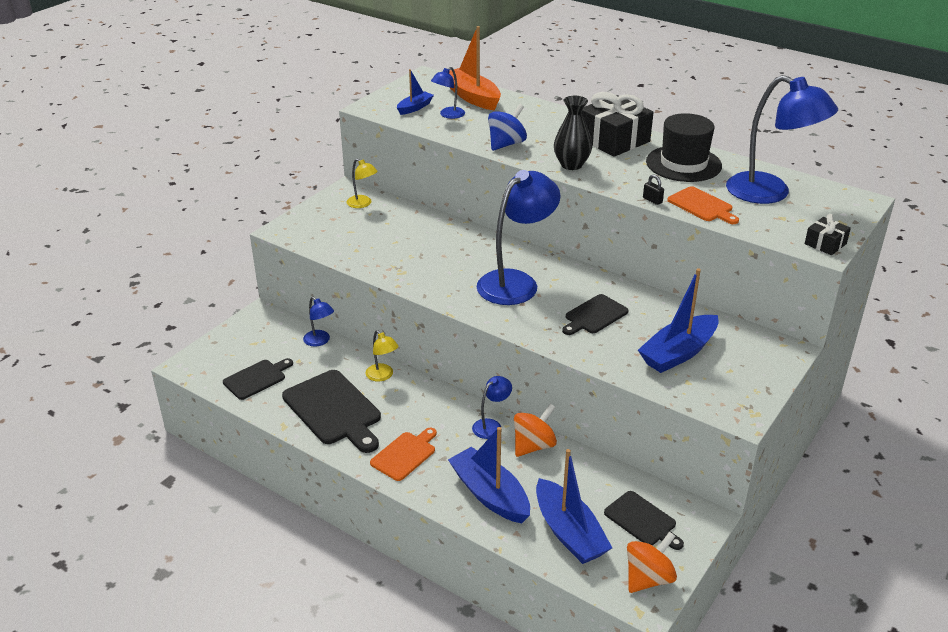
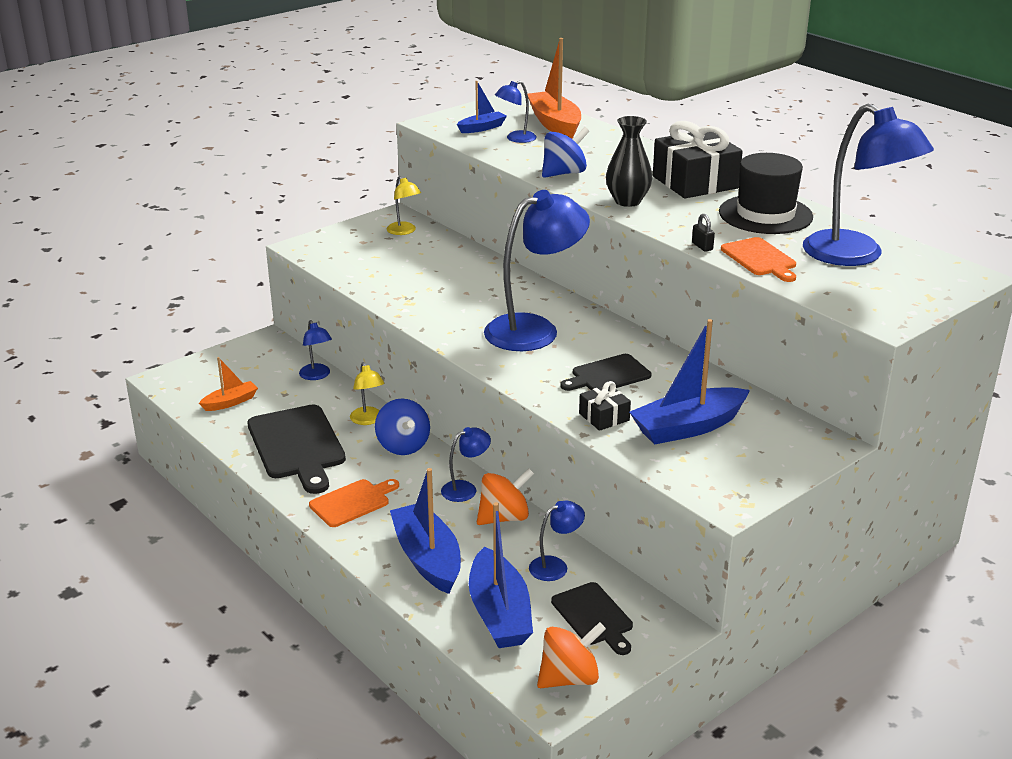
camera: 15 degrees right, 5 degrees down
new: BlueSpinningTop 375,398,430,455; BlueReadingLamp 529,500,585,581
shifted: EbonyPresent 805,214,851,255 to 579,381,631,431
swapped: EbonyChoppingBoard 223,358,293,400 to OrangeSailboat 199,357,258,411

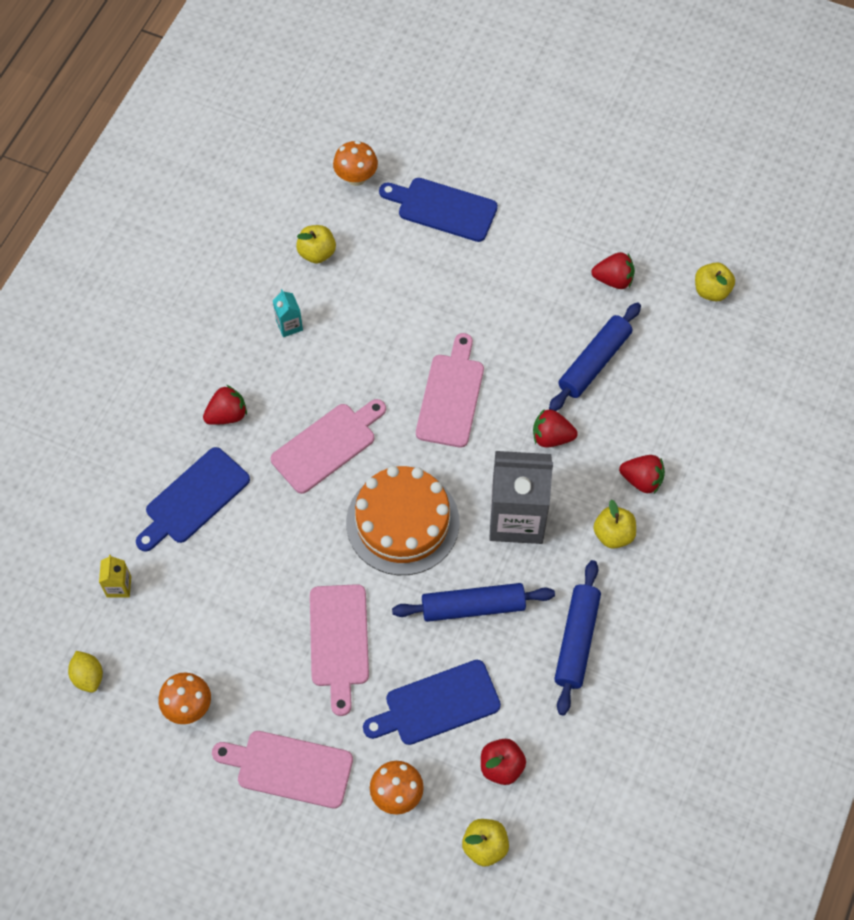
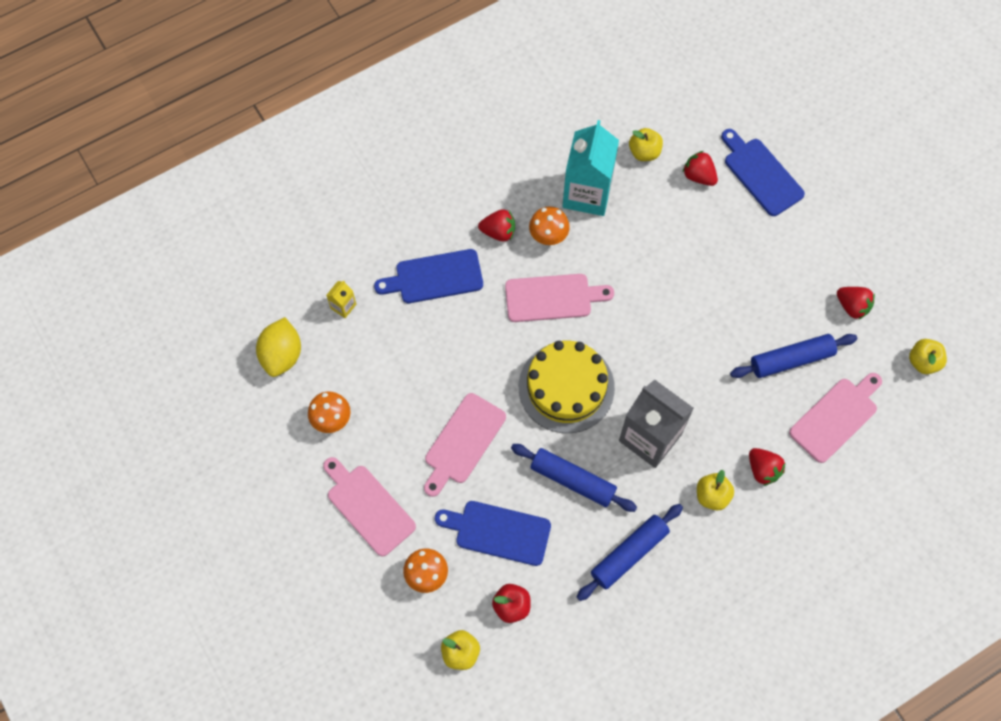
camera: 35 degrees right, 5 degrees up
shifted: OrangeToadstool 333,140,378,186 to 529,206,570,245; RosePinkChoppingBoard 416,333,484,448 to 789,373,882,463; RedToyStrawberry 533,409,578,447 to 682,151,718,186
repainted: OrangeLayerCake 346,466,460,575 to BrightYellowLayerCake 519,341,615,433
scaled: BrightYellowCitrusFruit 68,651,103,692 = 256,317,301,377 x1.65; TealJuiceCarton 273,289,303,337 = 562,120,619,216 x2.36

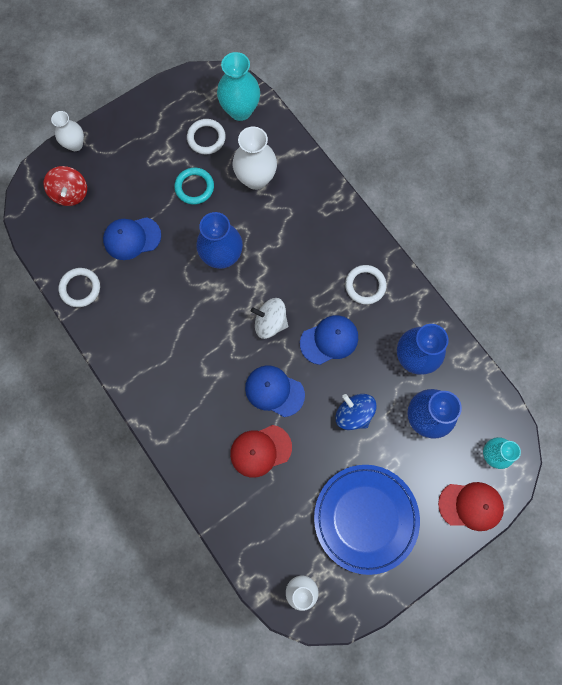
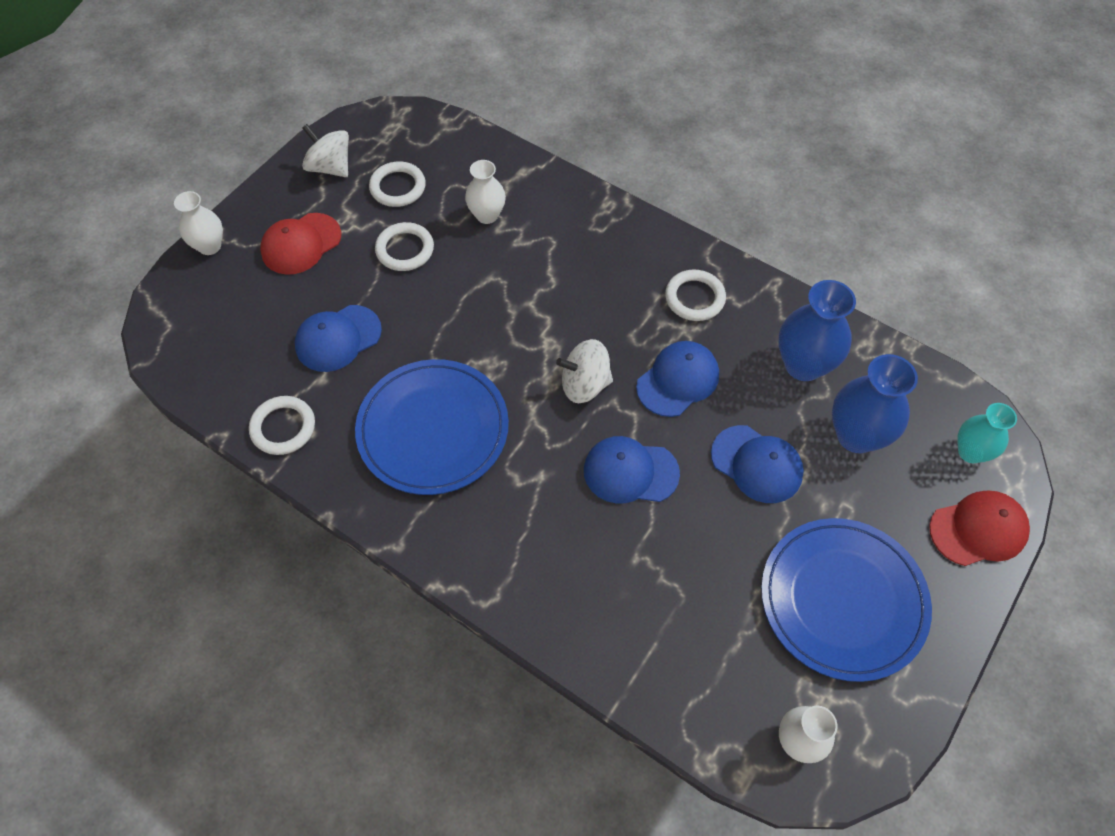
camera: 20 degrees left, 15 degrees down
gone: RedSpinningTop 44,166,87,206; BlueVase 196,212,243,269; TealVase 217,52,260,121
new: PureWhiteSpinningTop 302,124,349,177; BluePlate 355,359,509,495
shifted: RedCap 230,425,292,478 to 260,213,342,275
swapped: BlueSpinningTop 336,394,377,430 to BlueCap 711,425,804,503
repainted: TealHoop 174,168,214,205 to PureWhiteHoop 375,222,434,271
scaled: PureWhiteVase 233,127,277,190 = 465,160,506,224 x0.64

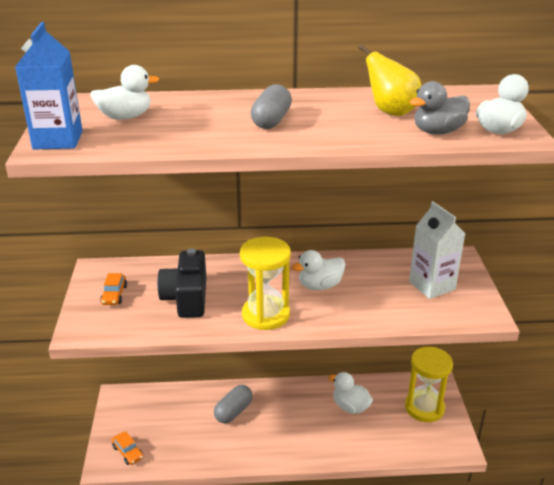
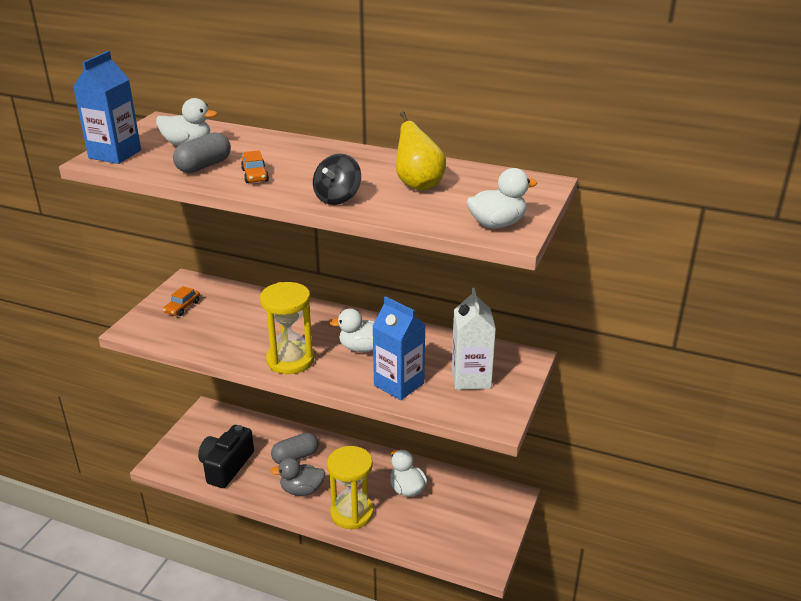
camera: 25 degrees right, 0 degrees up
new: EbonySpinningTop 313,154,361,205; BlueJuiceCarton 372,296,426,400
shifted: OrangeToyCar 112,431,143,465 to 241,150,269,183; EbonyPhotoCamera 157,248,206,318 to 198,425,254,488; AshGreyPill 251,84,292,129 to 173,132,231,173; BrightYellowSandTimer 405,347,453,422 to 327,446,374,529; AshGreyDuck 410,81,470,135 to 270,457,325,496

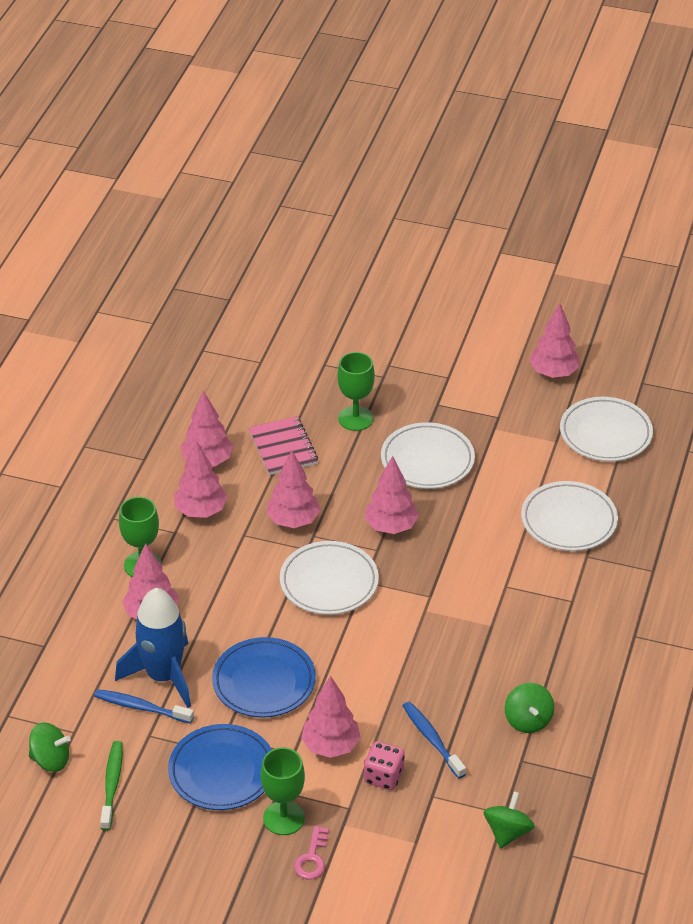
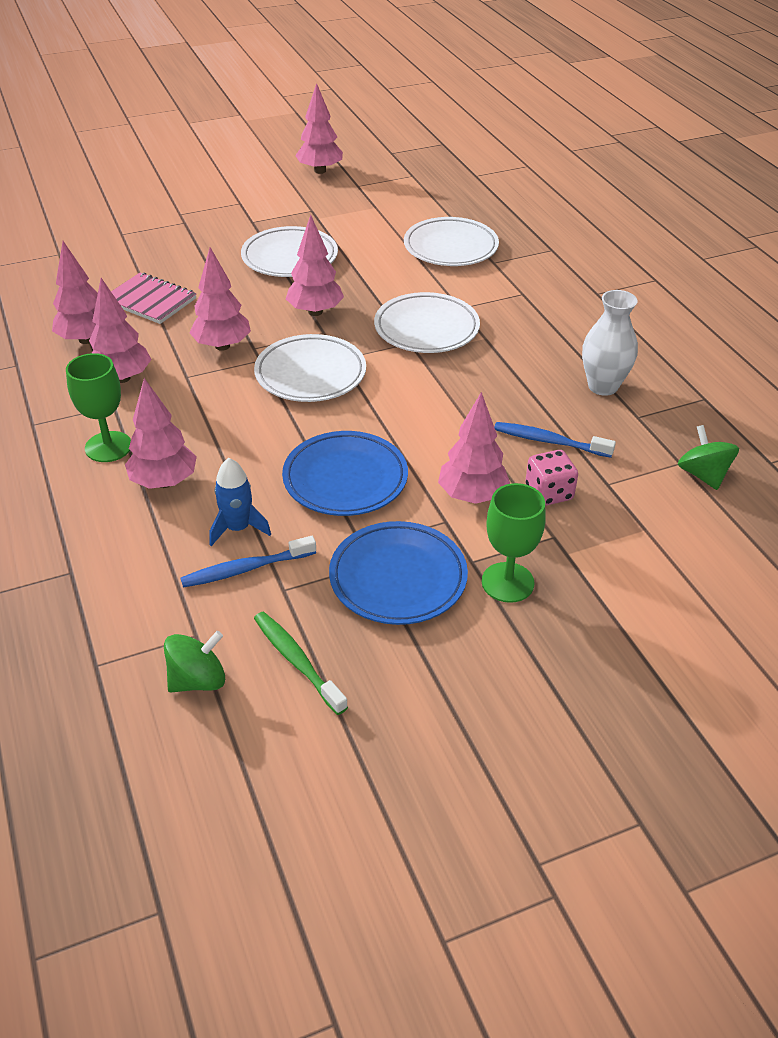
camera: 40 degrees left, 0 degrees up
gone: RosePinkKey 294,826,329,879; LeafGreenGoblet 337,352,375,431
shifted: PureWhitePlate 560,397,653,462 to 374,292,480,353
swapped: LeafGreenSpinningTop 505,683,554,733 to PureWhiteVase 582,290,638,396
scaled: BlueRocket 115,588,191,708 = 209,458,271,546 x0.56

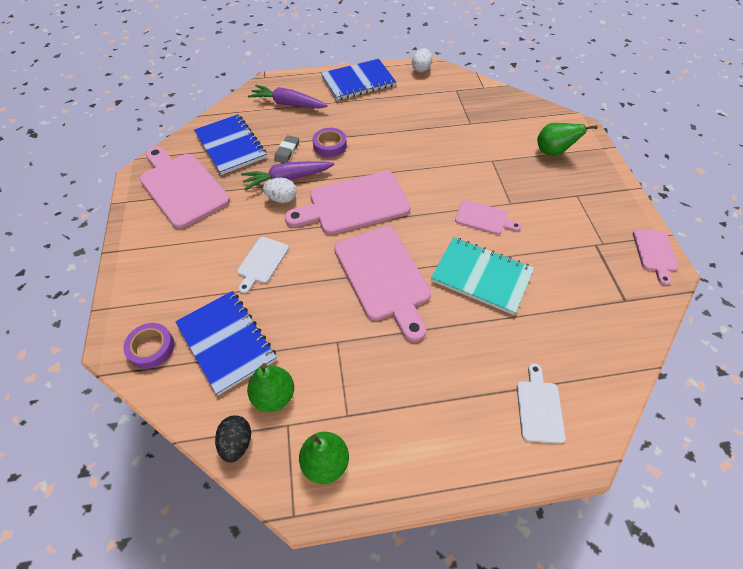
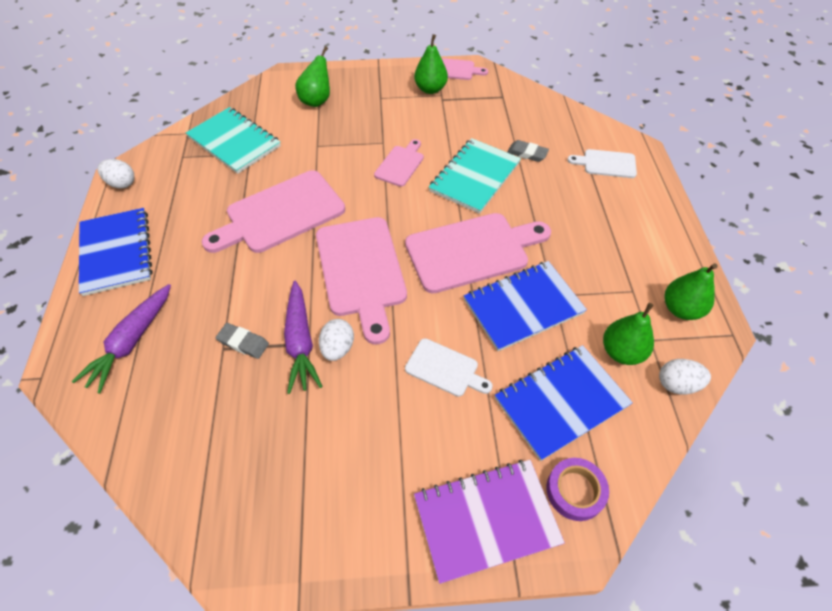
camera: 85 degrees left, 0 degrees up
gone: VioletStickyTape 313,128,347,157
new: TealExerciseBook 186,107,281,174; LeafGreenToyPear 414,34,448,94; VioletExerciseBook 414,460,565,584; AshGreyGumEraser 507,140,549,162
shifted: RosePinkChoppingBoard 140,147,230,229 to 201,170,345,253; BlueExerciseBook 194,114,267,175 to 464,261,587,351
repainted: EbonyEgg 215,415,251,463 to PureWhiteEgg 659,359,711,395

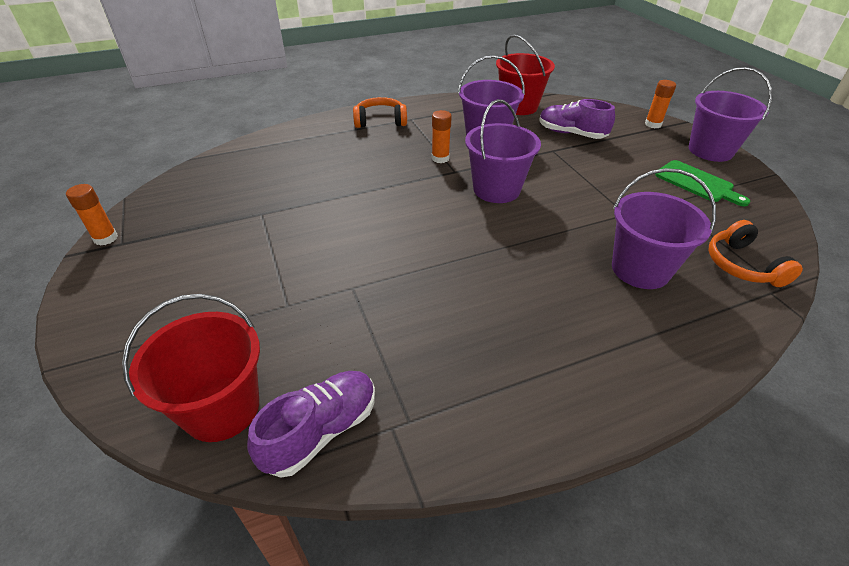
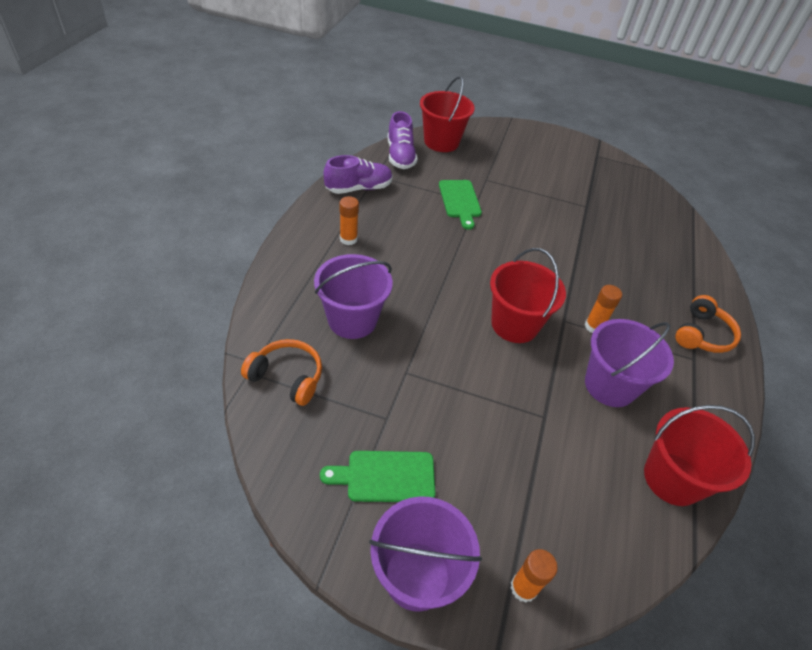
camera: 125 degrees right, 5 degrees up
new: LeafGreenChoppingBoard 439,180,482,230
shifted: OrangeStickOfGlue 66,184,118,246 to 339,196,359,245; VioletSneaker 539,99,615,139 to 324,155,393,194
repainted: VioletPail 465,99,541,203 to RedPail 490,248,566,343

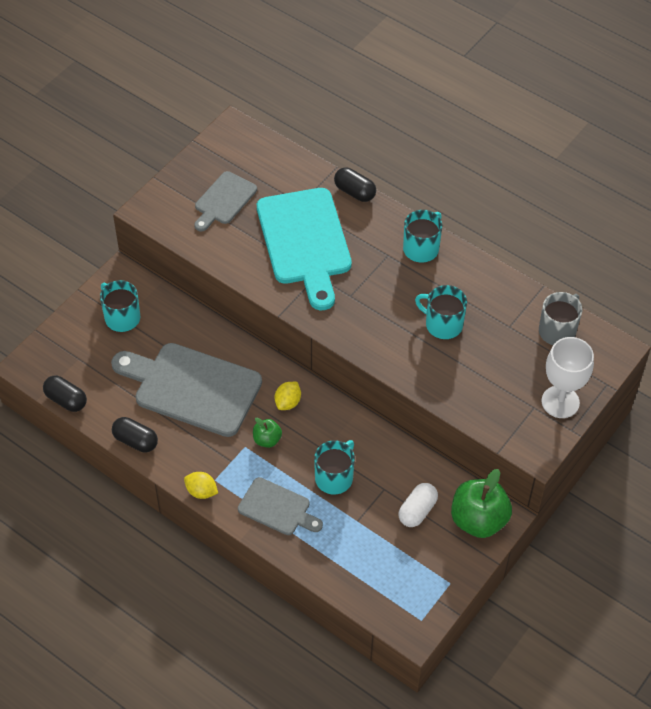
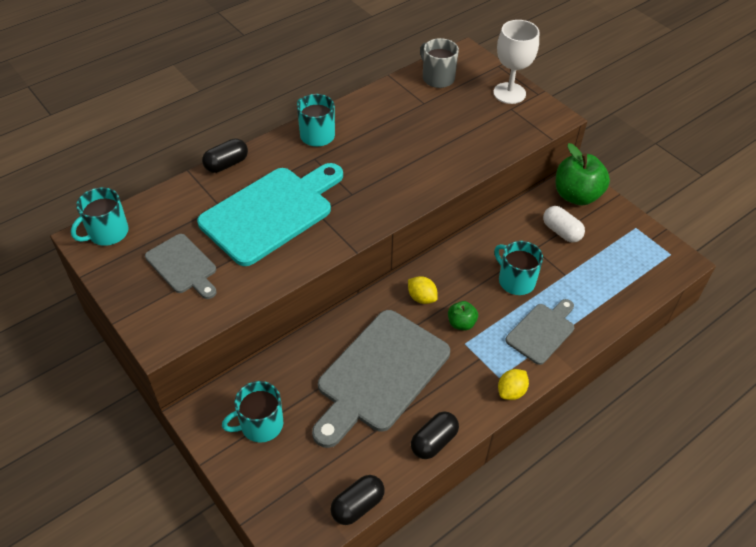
camera: 75 degrees left, 5 degrees down
shifted: TealMug 415,285,467,339 to 71,187,128,246
rotated: TealChoppingBoard 257,188,352,310 = 197,163,343,266 45 degrees counterclockwise

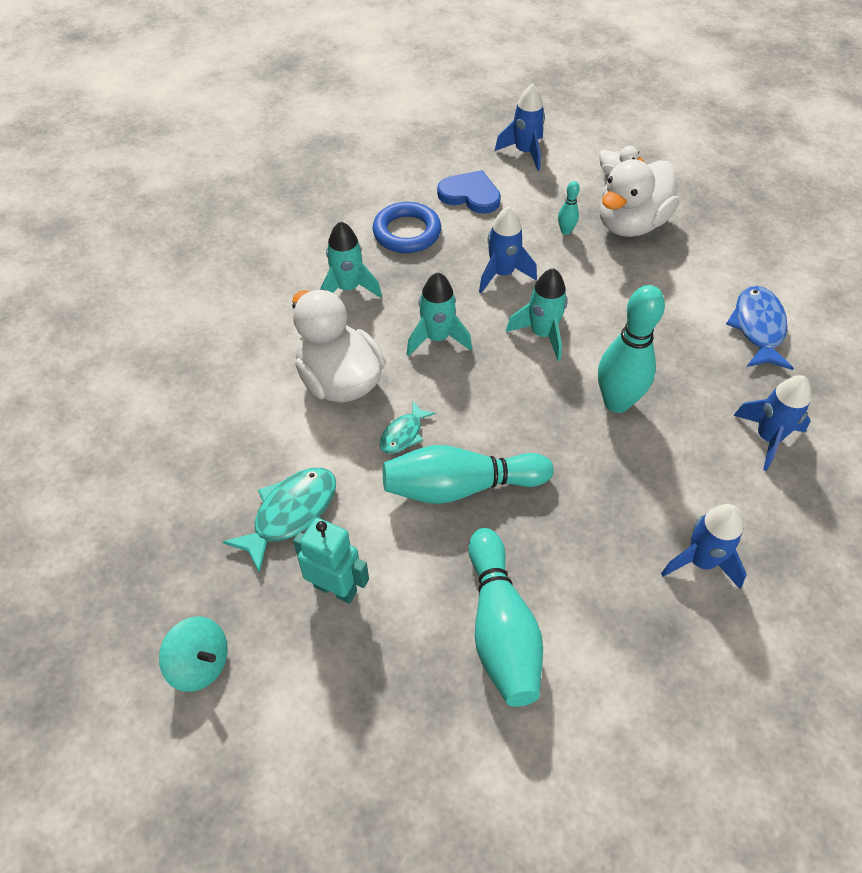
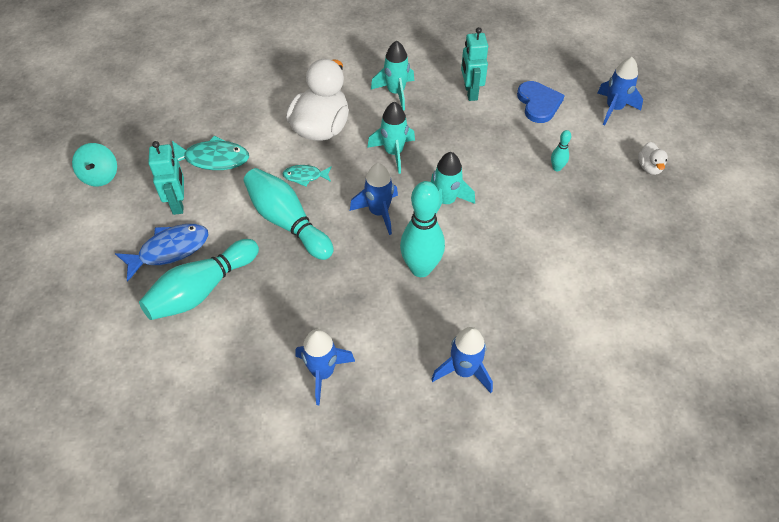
camera: 55 degrees right, 0 degrees up
gone: PureWhiteDuck 600,159,679,237
shifted: BlueRocket 479,206,537,293 to 350,163,398,235; BlueFish 726,286,794,370 to 115,224,208,282
swapped: BlueHoop 372,202,441,253 to TealRobotFigure 461,27,488,101

